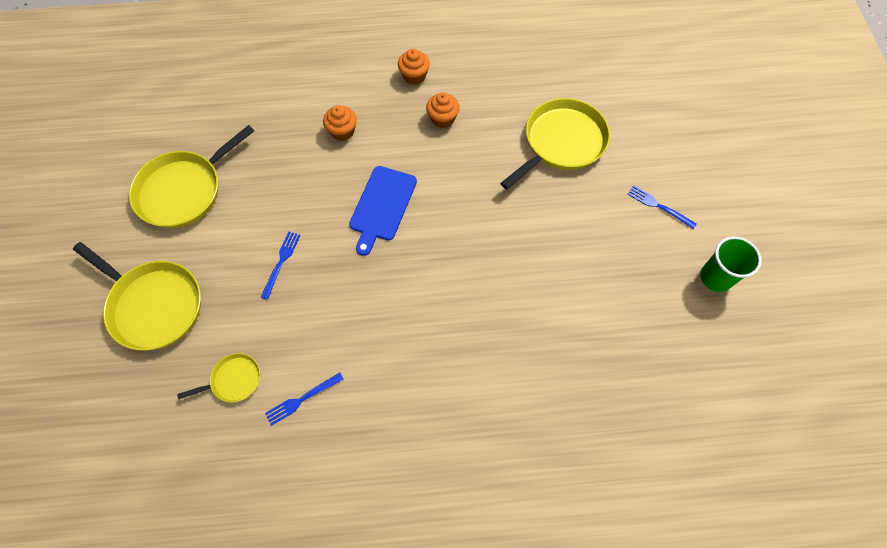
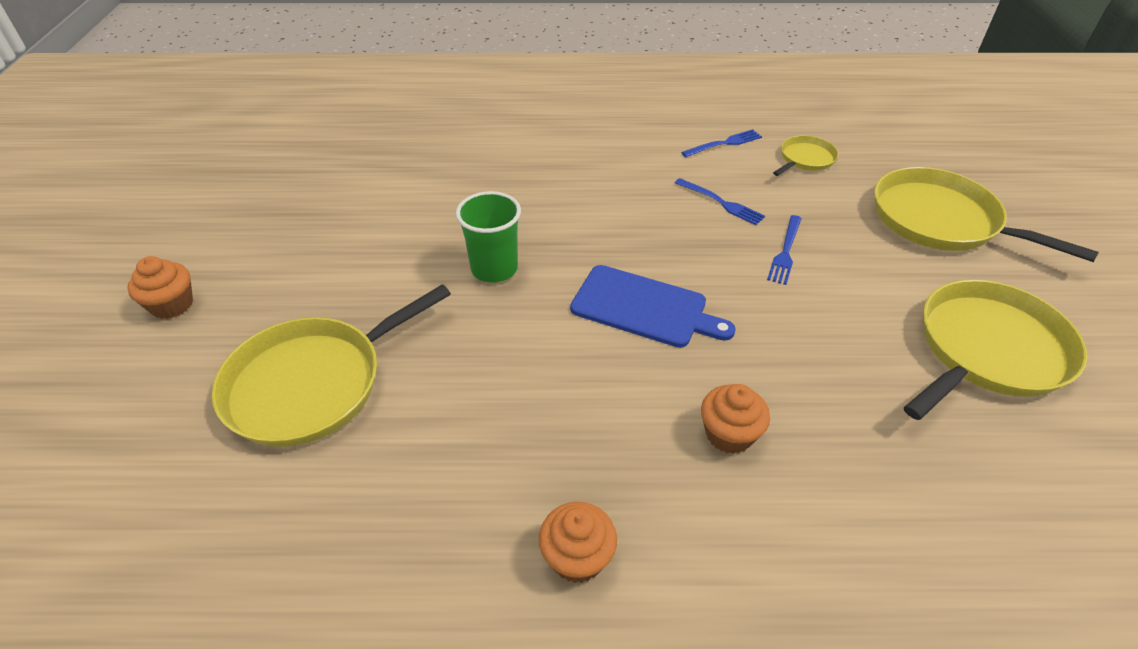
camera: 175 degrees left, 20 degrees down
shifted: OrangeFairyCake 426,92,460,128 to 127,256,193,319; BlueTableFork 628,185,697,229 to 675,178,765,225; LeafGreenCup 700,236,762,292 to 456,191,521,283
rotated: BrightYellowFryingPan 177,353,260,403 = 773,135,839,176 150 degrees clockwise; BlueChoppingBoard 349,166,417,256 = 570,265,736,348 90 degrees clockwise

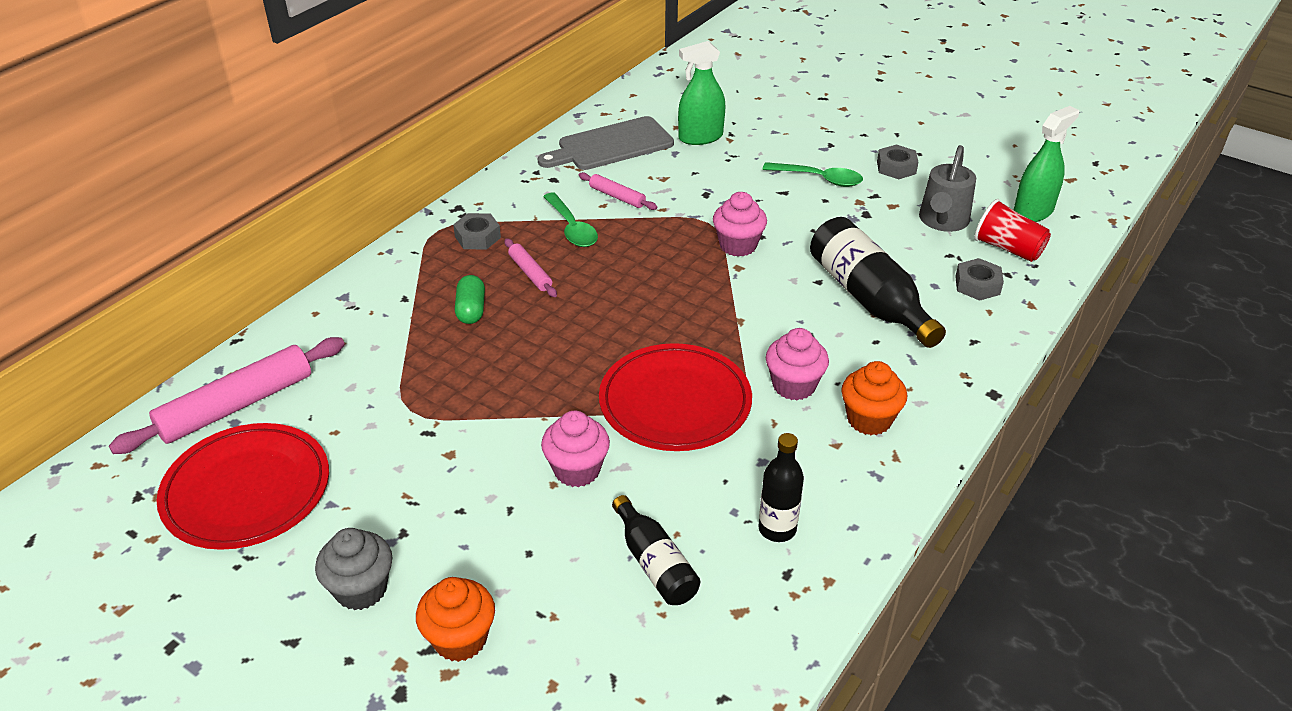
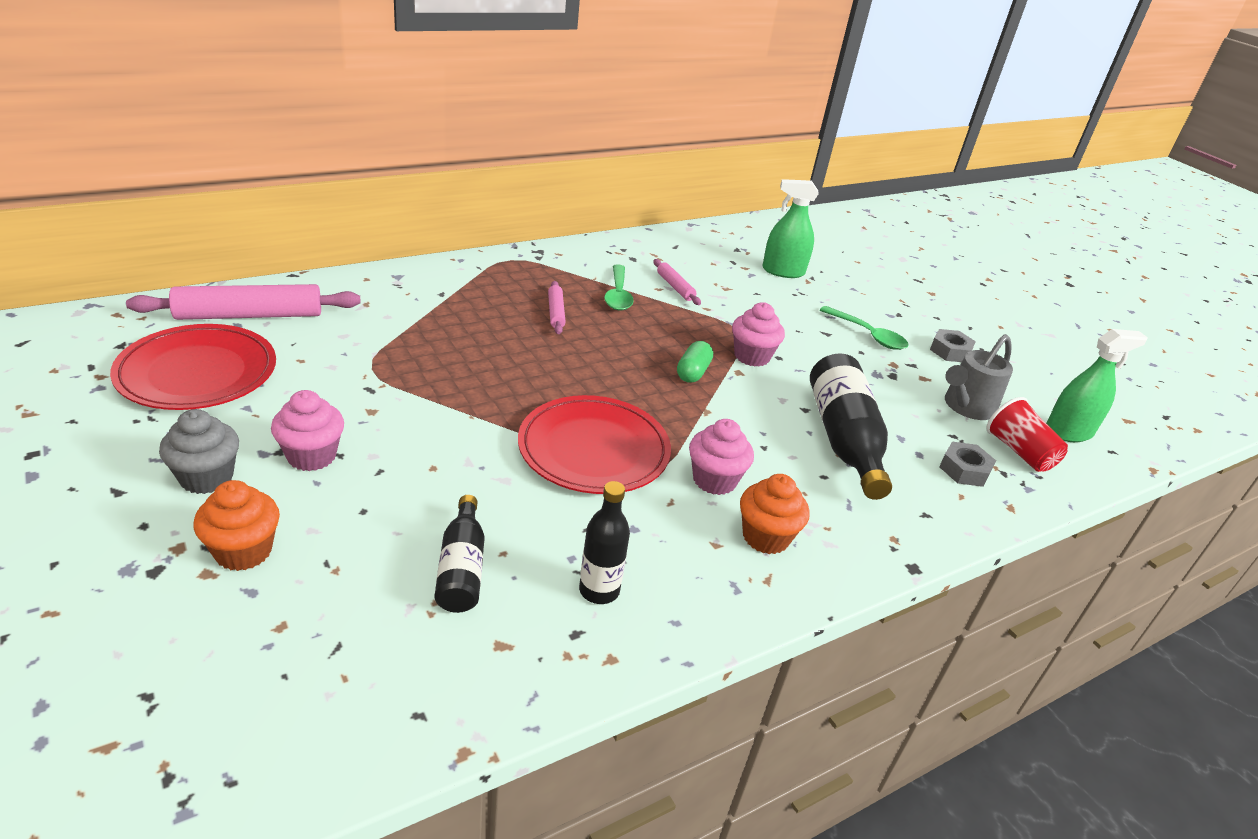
camera: 20 degrees right, 5 degrees down
gone: AshGreyHexagonNut 453,213,501,250; AshGreyChoppingBoard 537,116,674,170
shifted: LeafGreenPill 455,275,485,324 to 677,341,713,383; RosePinkFairyCake 541,411,610,487 to 271,390,344,471

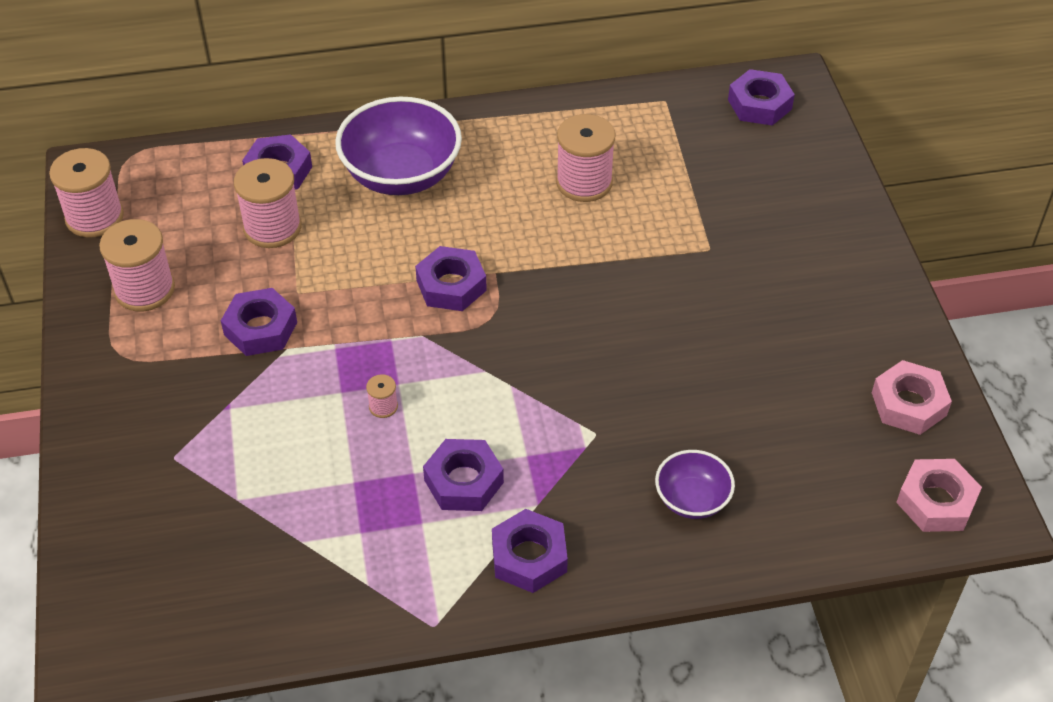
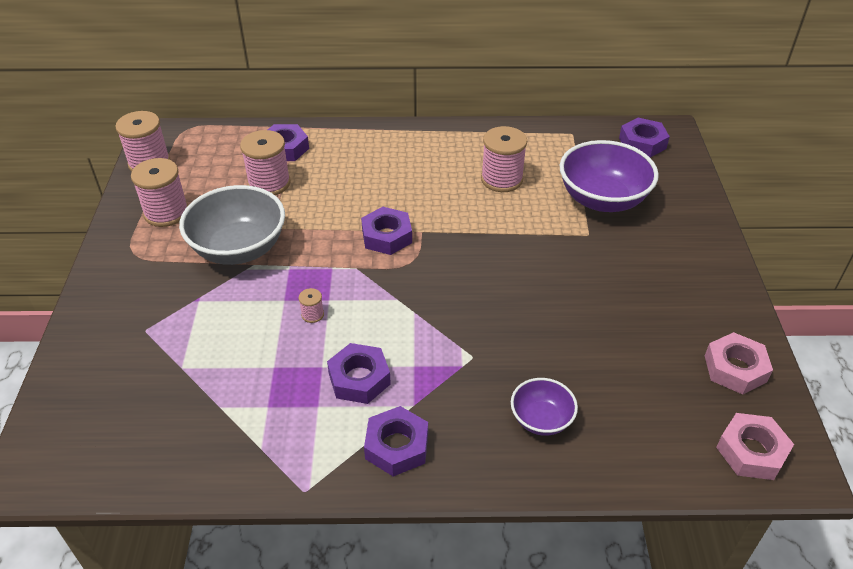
camera: 10 degrees right, 5 degrees down
shifted: VioletDeepDish 335,96,462,195 to 560,140,659,212
swapped: VioletHexagonNut 221,288,297,356 to AshGreyDeepDish 179,185,285,265

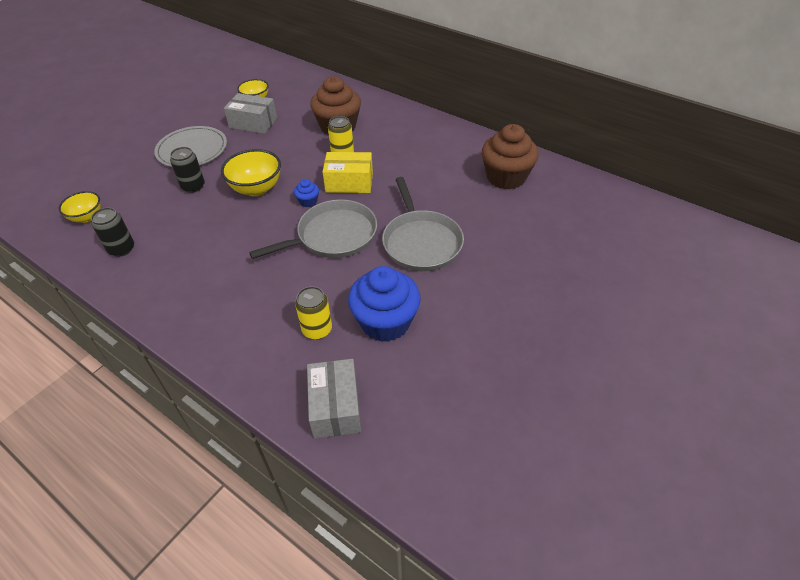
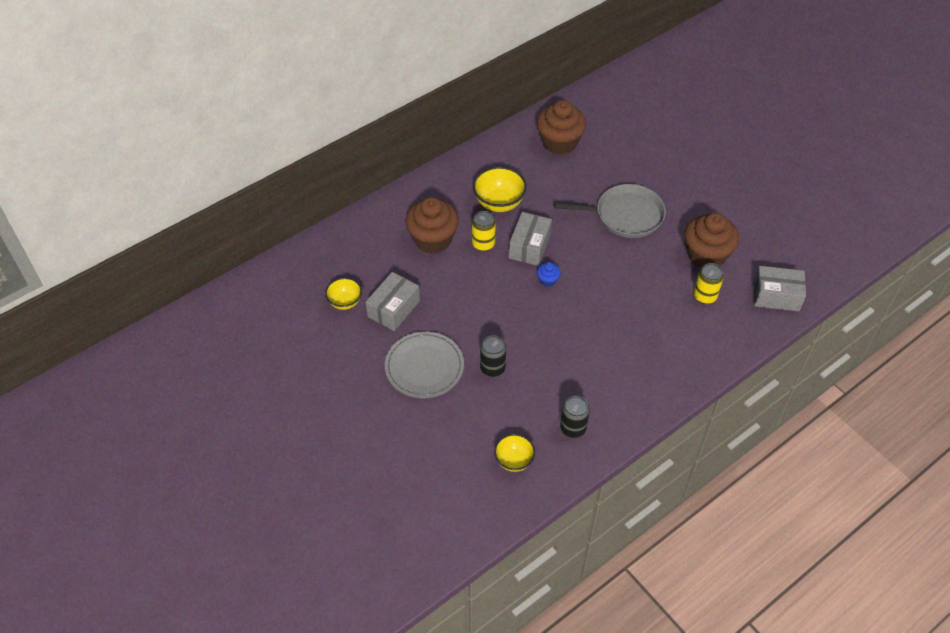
camera: 75 degrees left, 5 degrees up
gone: AshGreyFryingPan 249,200,377,259
shifted: BrightYellowDeepDish 221,149,281,196 to 473,166,527,212
repainted: BrightYellowParcel 323,152,373,193 to AshGreyParcel 509,212,552,266; BlueFairyCake 348,266,421,342 to BrownFairyCake 684,213,739,268

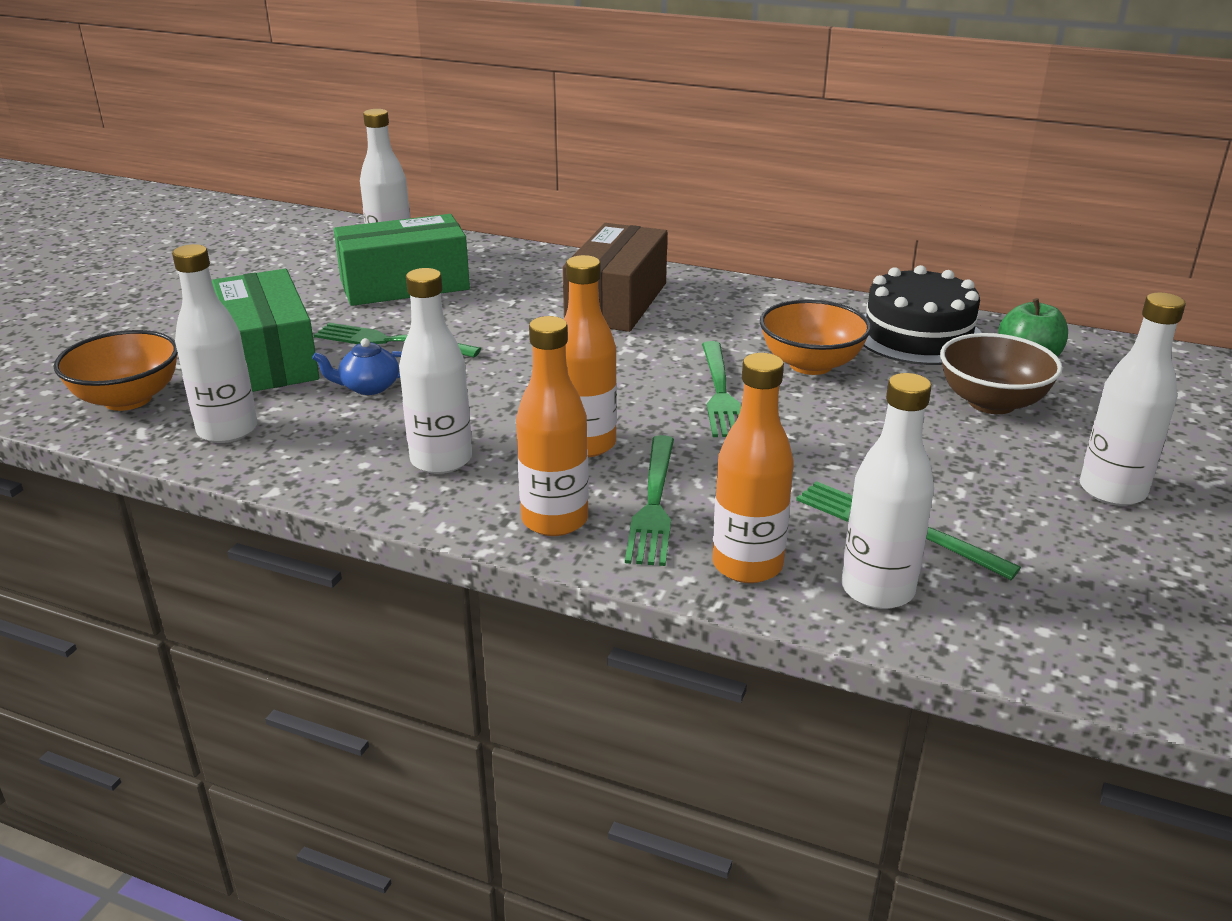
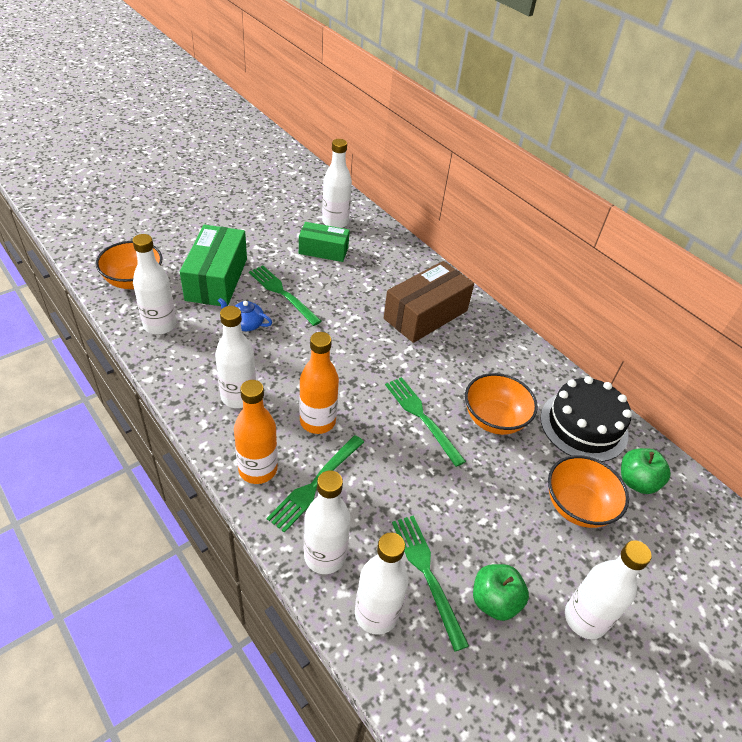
camera: 25 degrees right, 15 degrees up
new: LeafGreenApple 473,564,529,621
repainted: OrangeDrinkBottle 712,353,794,583 to PureWhiteDrinkBottle 304,470,351,574; BrownDeepDish 940,333,1063,414 to OrangeDeepDish 548,455,629,528
rotated: LeafGreenTableFork 702,341,741,437 = 385,377,466,467 120 degrees clockwise
scaled: LeafGreenParcel 334,214,470,306 = 299,222,350,262 x0.64

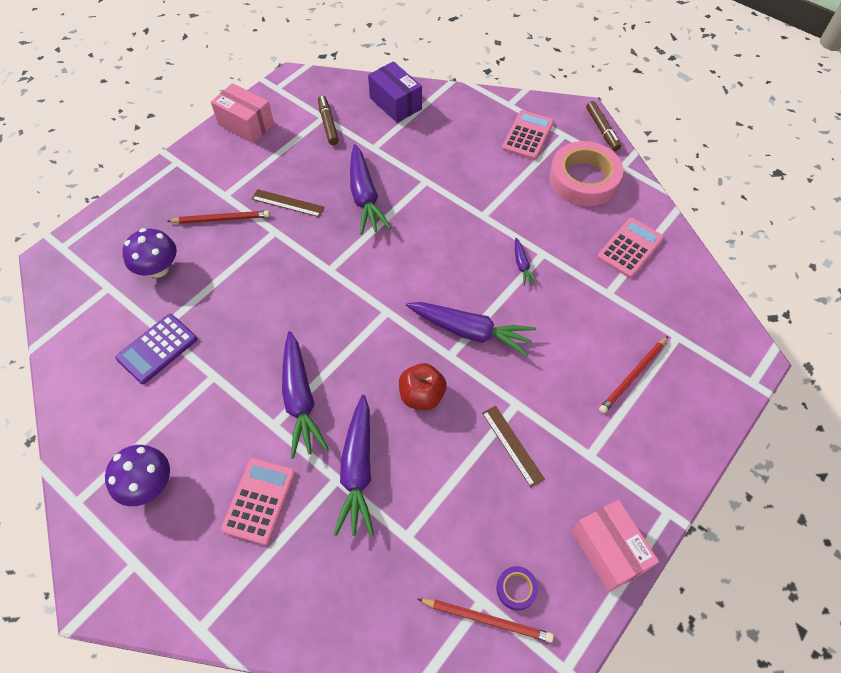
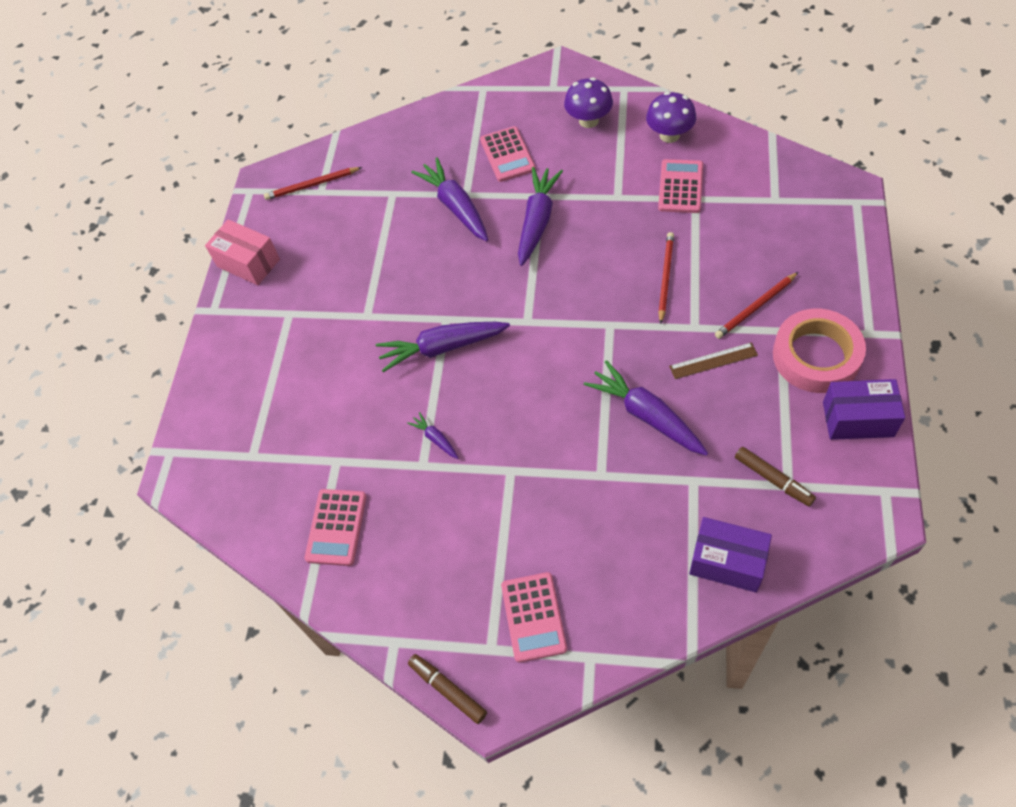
camera: 155 degrees right, 0 degrees up
gone: RedApple 399,363,447,410; BrownRuler 482,406,545,487; VioletStickyTape 497,566,538,610
shifted: VioletToadstool 122,228,177,278 to 646,92,696,143; RosePinkStickyTape 549,141,623,206 to 773,309,866,393; RedPencil 599,336,668,413 to 658,232,674,324
repainted: VioletPocketCalculator 115,314,197,384 to RosePinkPocketCalculator 658,159,703,213; RosePinkParcel 211,83,274,143 to VioletParcel 823,379,905,440
rotated: VioletCarrot 282,331,328,459 = 518,167,563,266 60 degrees clockwise

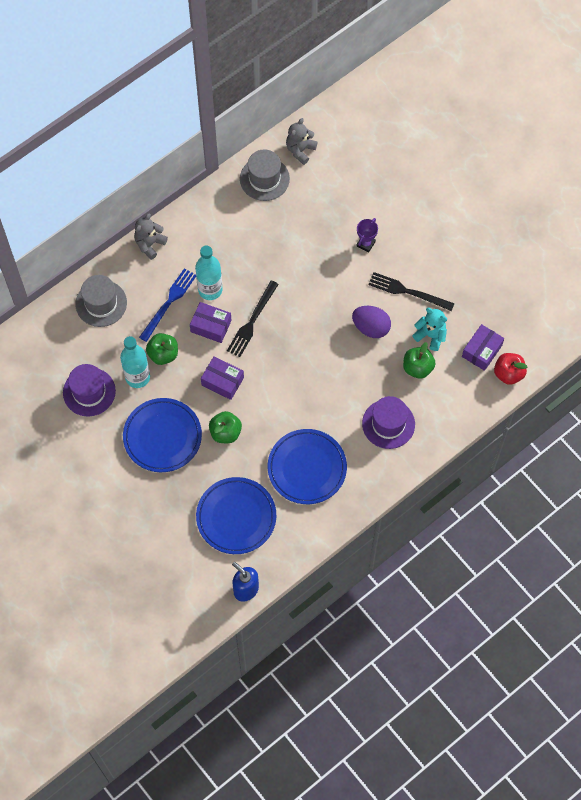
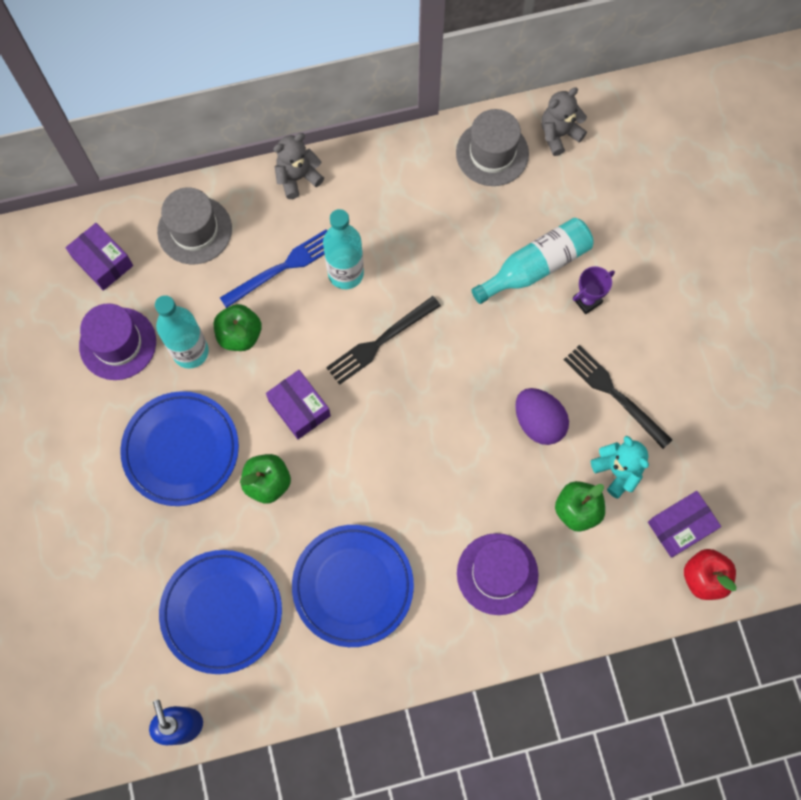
camera: 25 degrees right, 5 degrees up
new: TealDrinkBottle 471,218,594,304
shifted: VioletParcel 190,302,232,343 to 65,223,133,291

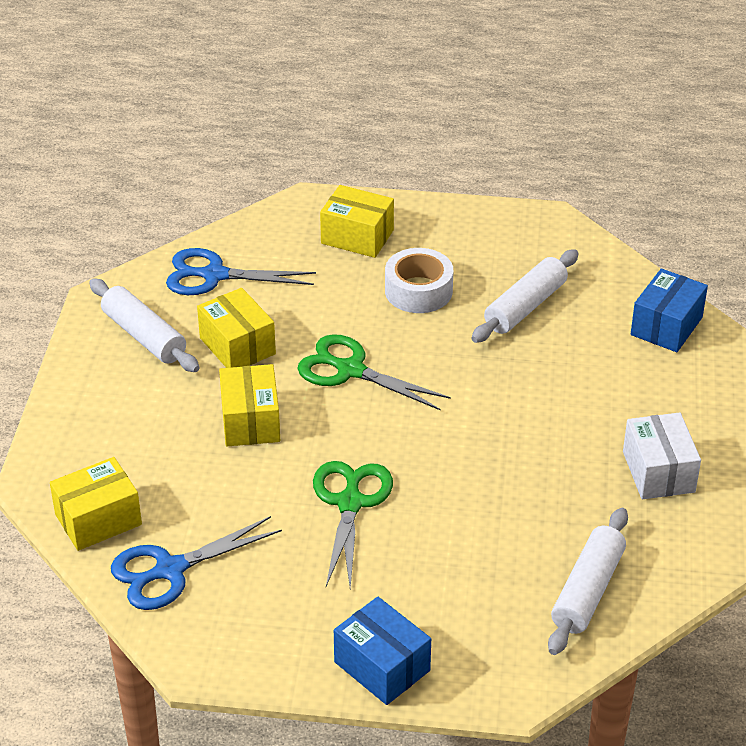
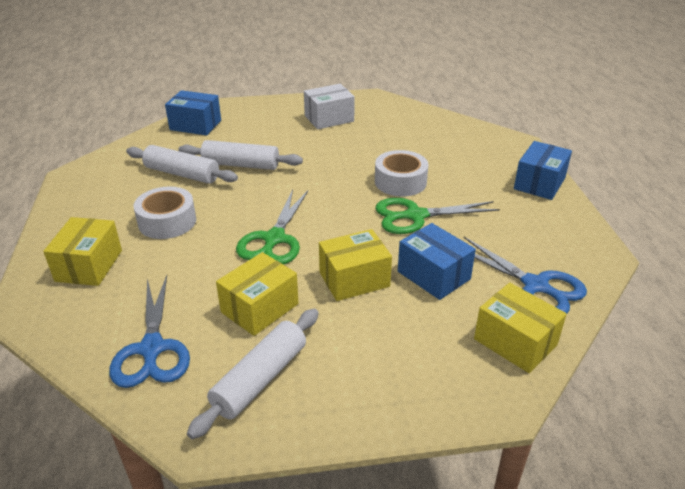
camera: 105 degrees left, 5 degrees down
new: PureWhiteStickyTape 375,150,429,196; BlueParcel 398,223,476,300
shifted: PureWhitePastryRoller 548,508,628,655 to 178,140,303,170

